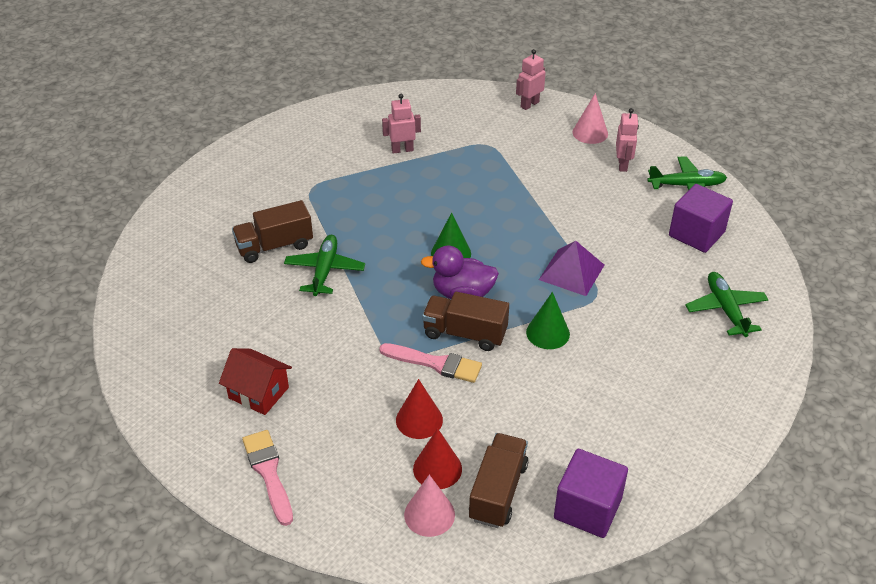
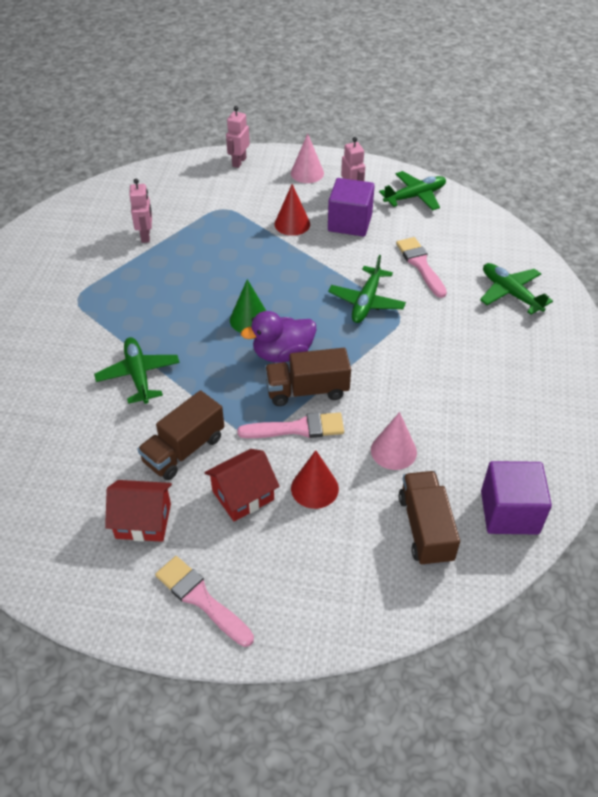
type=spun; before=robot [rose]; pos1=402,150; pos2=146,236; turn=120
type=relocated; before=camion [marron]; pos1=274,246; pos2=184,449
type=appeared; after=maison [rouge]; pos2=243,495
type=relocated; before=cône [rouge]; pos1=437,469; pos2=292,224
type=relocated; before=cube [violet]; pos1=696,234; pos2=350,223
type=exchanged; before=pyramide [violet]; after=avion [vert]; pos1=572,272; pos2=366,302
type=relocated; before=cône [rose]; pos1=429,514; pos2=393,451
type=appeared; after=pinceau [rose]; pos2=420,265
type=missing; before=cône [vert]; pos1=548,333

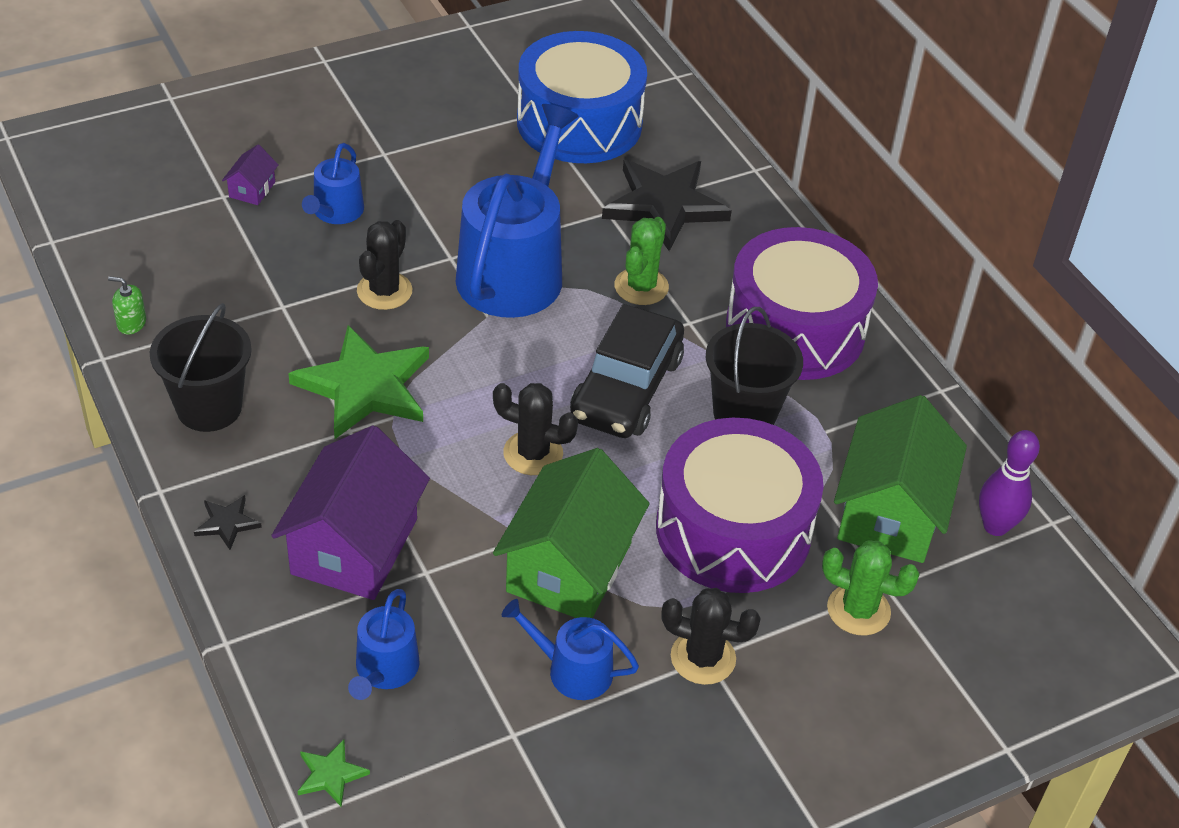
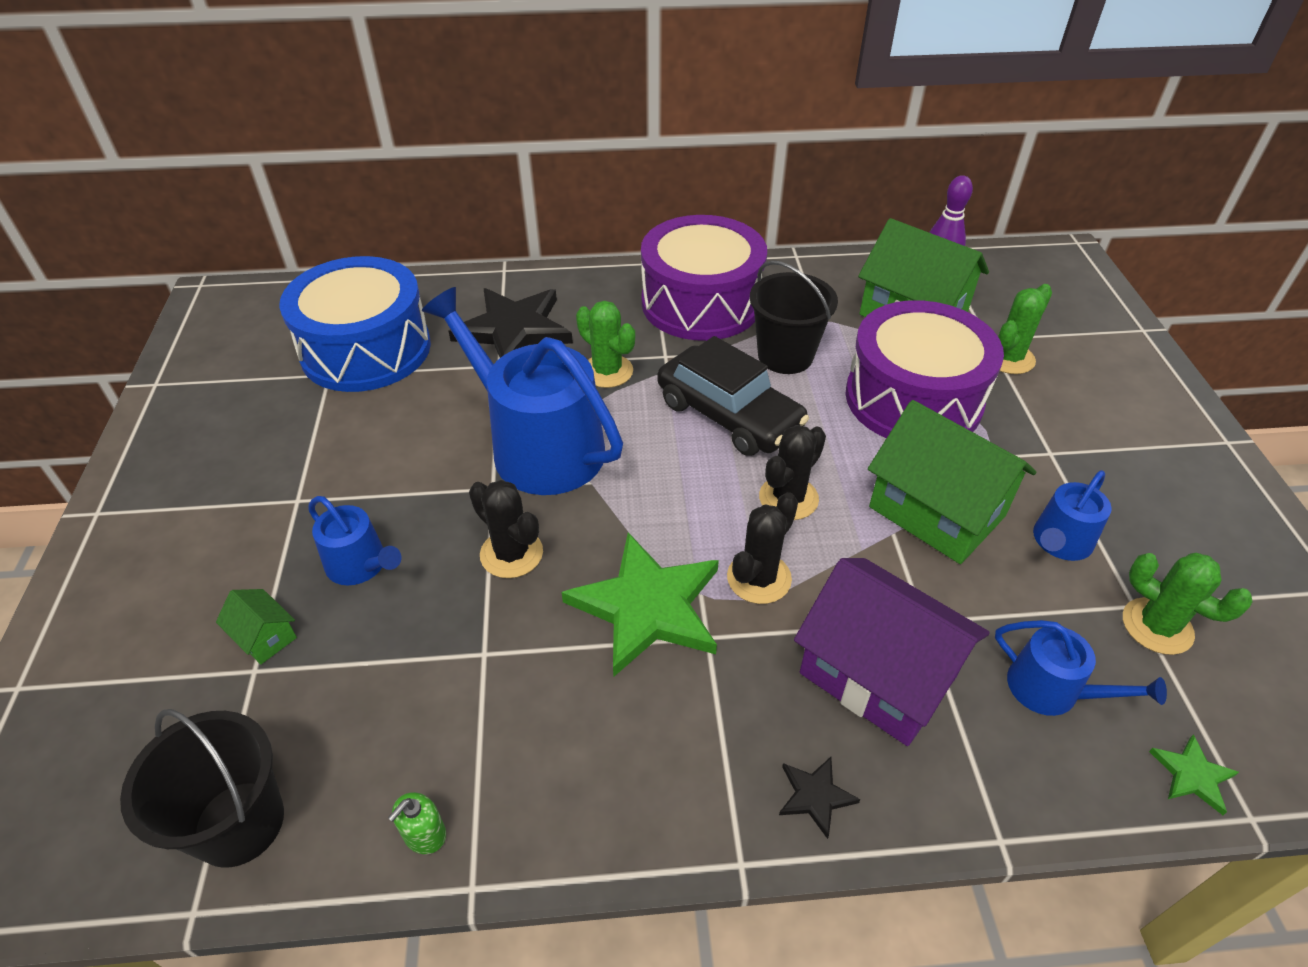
type=relocated; before=seau [noir]; pos1=209,408; pos2=239,823
type=colour; before=maison [violet]; after=maison [vert]; pos1=252,189; pos2=265,637
type=relocated; before=cactus [noir]; pos1=703,658; pos2=759,578
type=appeared; after=cactus [vert]; pos2=1157,626

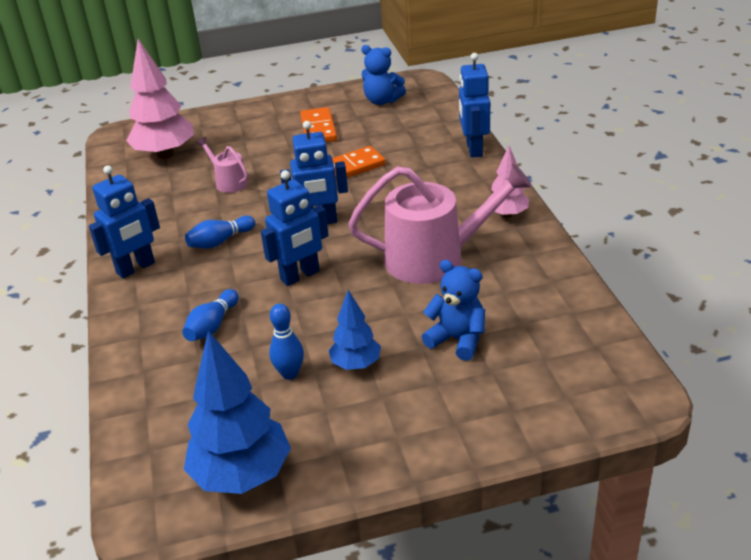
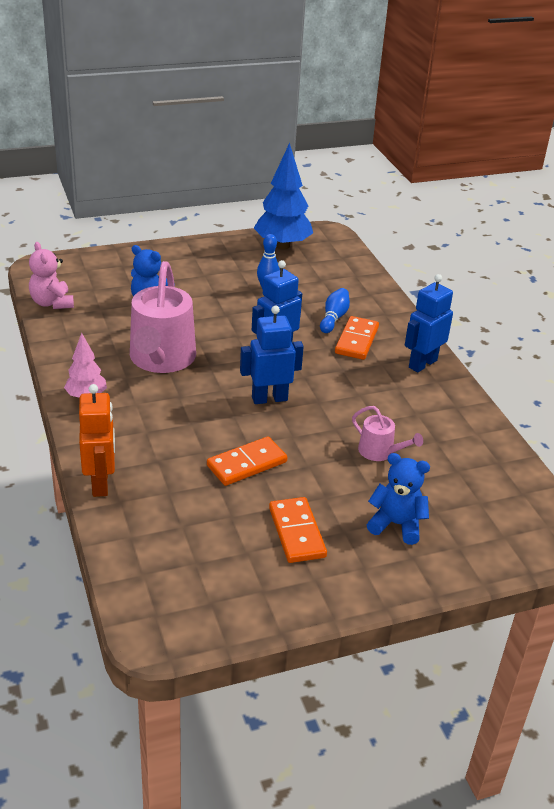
type=appeared; after=ours en peluche [rose]; pos2=52,303
type=colour; before=robot [bleu]; after=robot [orange]; pos1=473,149; pos2=100,483
type=spun; before=arrosoir [rose]; pos1=434,258; pos2=161,359; turn=-75
type=appeared; after=domino [orange]; pos2=357,340
type=relocated; before=ours en peluche [bleu]; pos1=382,101; pos2=396,524
type=missing; before=arbre [rose]; pos1=165,154
type=missing; before=quille [bleu]; pos1=220,241
type=missing; before=arbre [bleu]; pos1=356,364

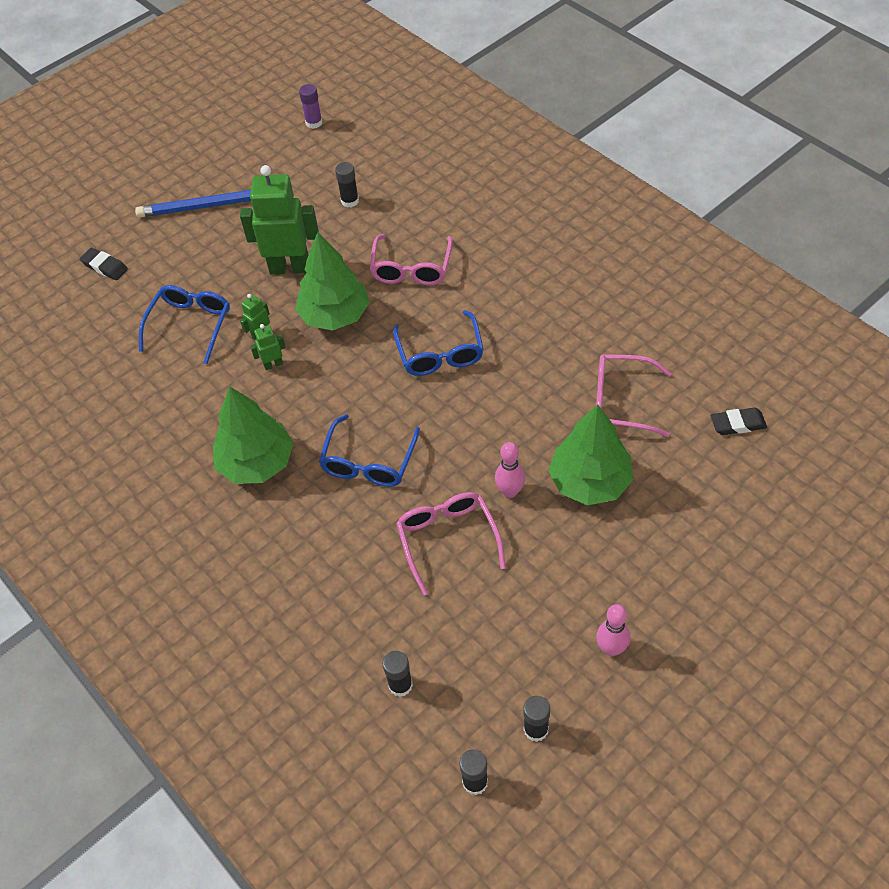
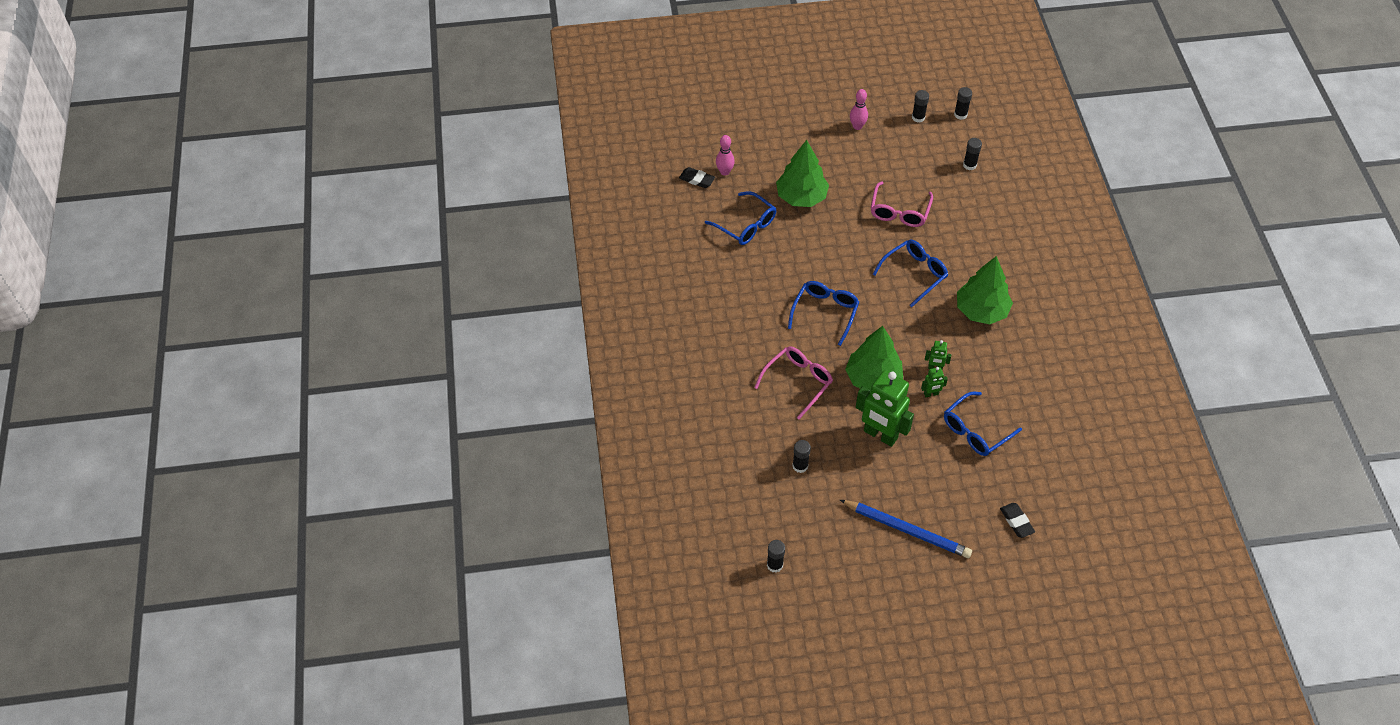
type=colour; before=lunettes [rose]; after=lunettes [bleu]; pos1=621,401; pos2=746,225
type=relocated; before=quille [rose]; pos1=510,491; pos2=724,172
type=colour; before=bâton de colle [violet]; after=bâton de colle [noir]; pos1=314,123; pos2=774,565

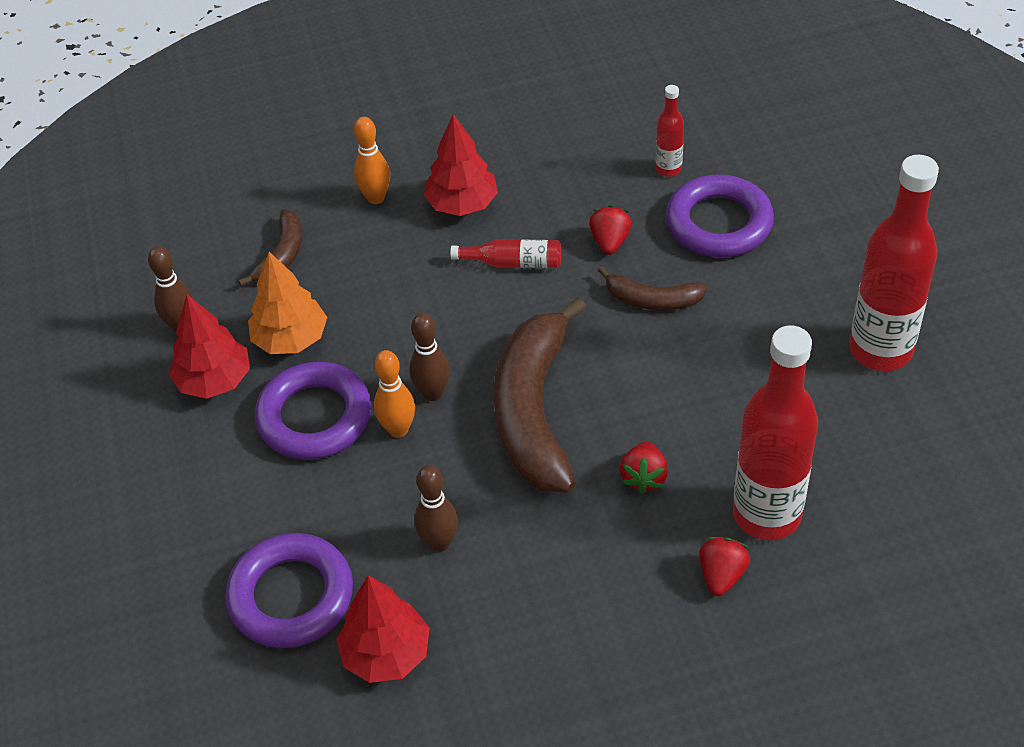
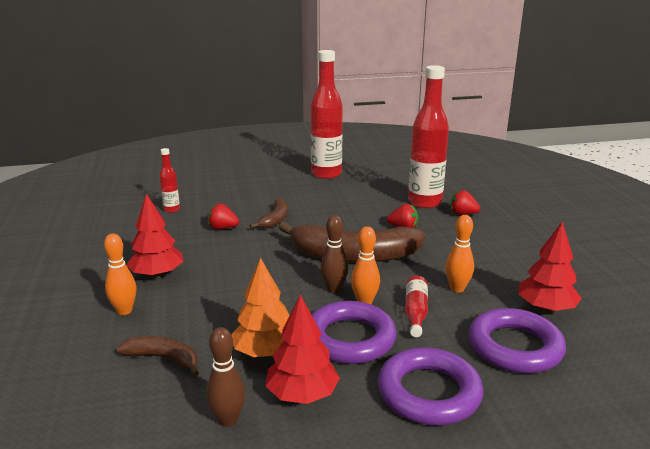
type=relocated; before=anneau [violet]; pos1=718,223; pos2=429,393
type=relocated; before=bouteille [rouge]; pos1=513,262; pos2=415,312
type=colour; before=quille [marron]; after=quille [orange]; pos1=439,543; pos2=457,288

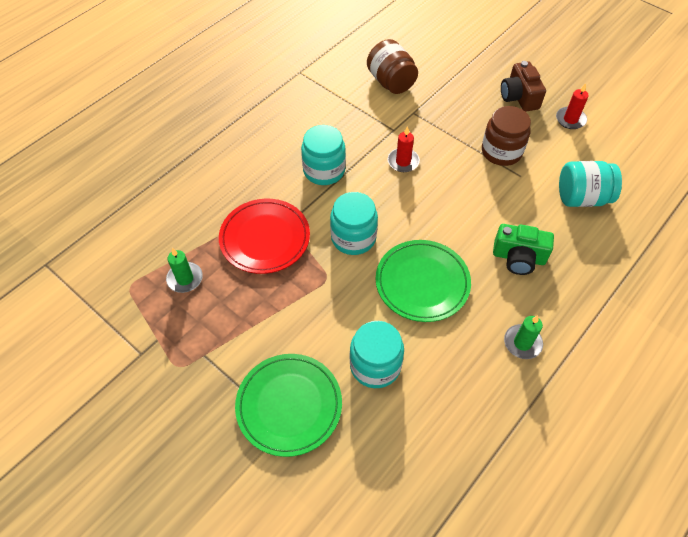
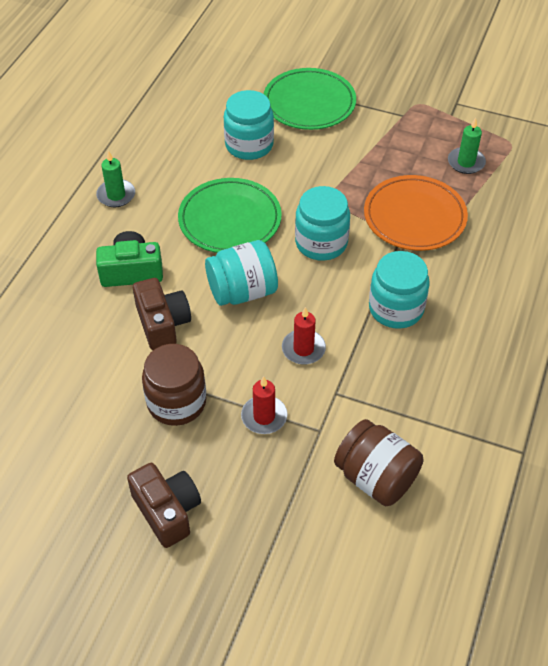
type=appeared; after=appareil photo [marron]; pos2=162,324
type=relocated; before=bocal [turquoise]; pos1=582,198; pos2=242,291
type=relocated; before=bougie [rouge]; pos1=570,119; pos2=264,416
type=colour; before=assiette [rouge]; after=assiette [orange]; pos1=265,238; pos2=414,217

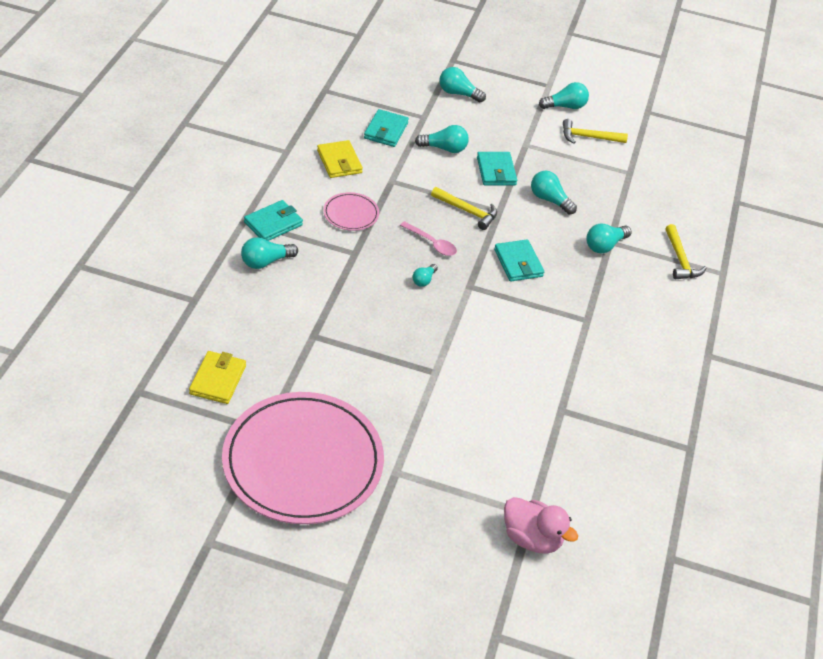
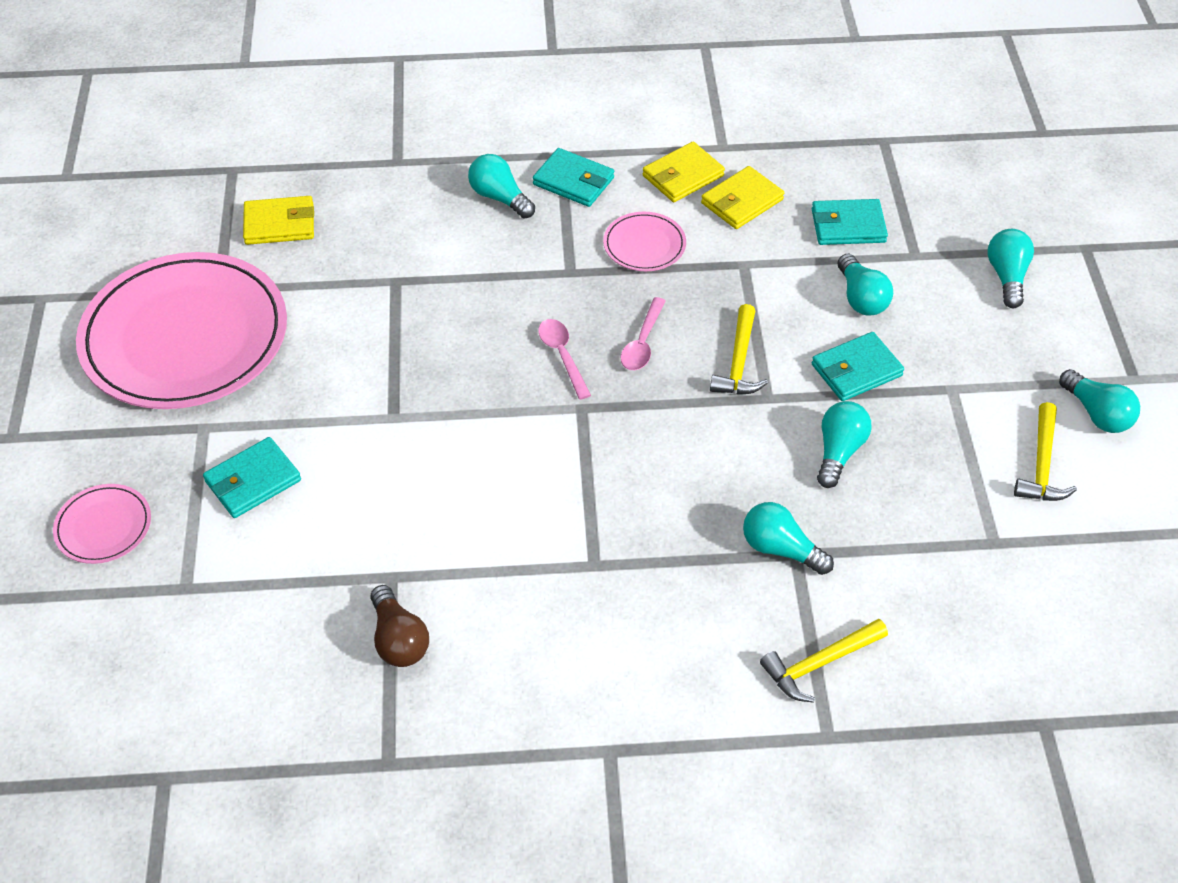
type=appeared; after=assiette [rose]; pos2=103,526
type=relocated; before=portefeuille [turquoise]; pos1=518,263; pos2=253,481
type=appeared; after=ampoule [marron]; pos2=398,639
type=exchanged; before=ampoule [turquoise]; after=cuillère [rose]; pos1=424,280; pos2=562,356
type=appeared; after=portefeuille [jaune]; pos2=683,176
type=spun; before=marteau [jaune]; pos1=588,137; pos2=1041,464; turn=-150
type=missing; before=canard [rose]; pos1=531,538

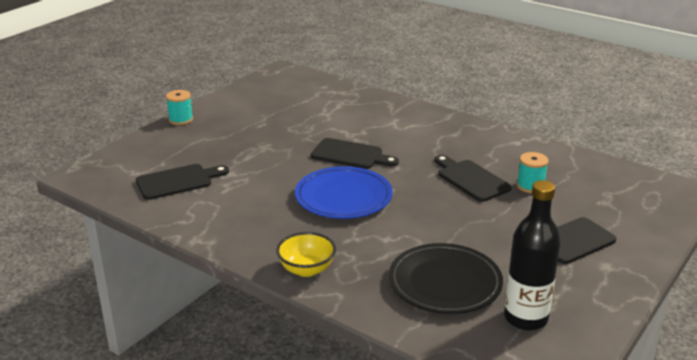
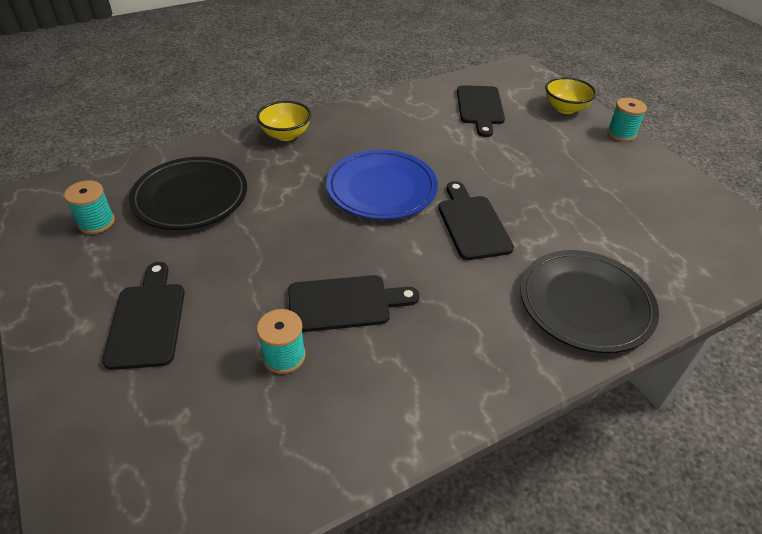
type=exchanged; before=bouteille [noir]; after=bobine [turquoise]; pos1=525,318; pos2=96,222
type=spun; before=planche à découper [noir]; pos1=350,155; pos2=472,224; turn=120
type=appeared; after=assiette [noir]; pos2=585,304
type=appeared; after=bol [jaune]; pos2=565,108

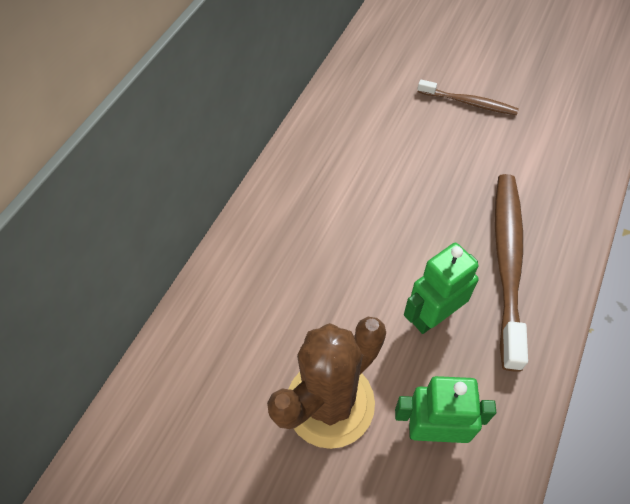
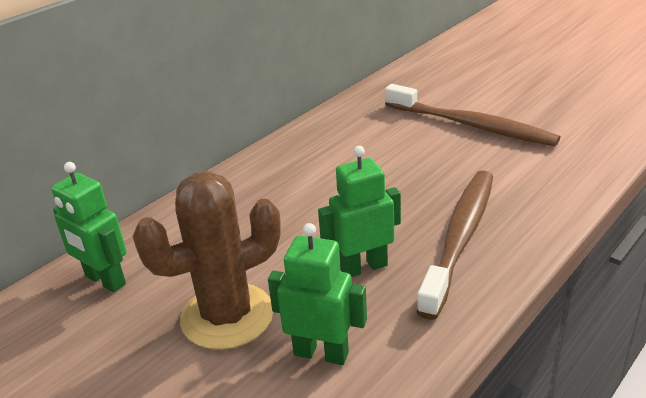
type=appeared; after=robot [vert]; pos2=105,280
type=size; before=brosse à dents [marron]; pos1=469,103; pos2=471,125; scale=1.82

